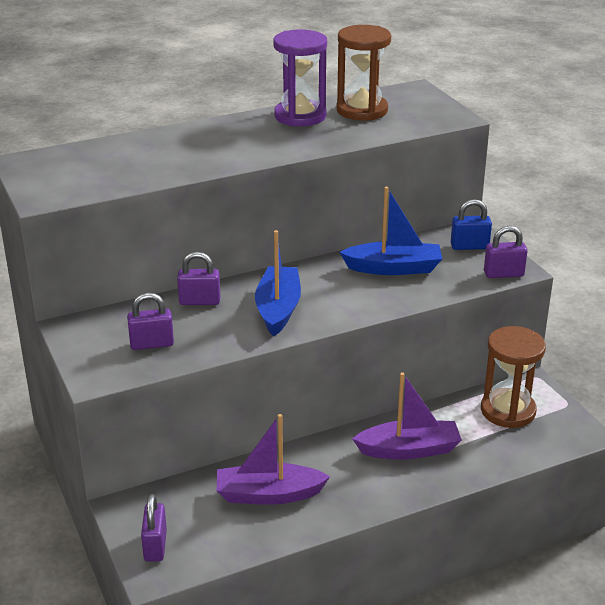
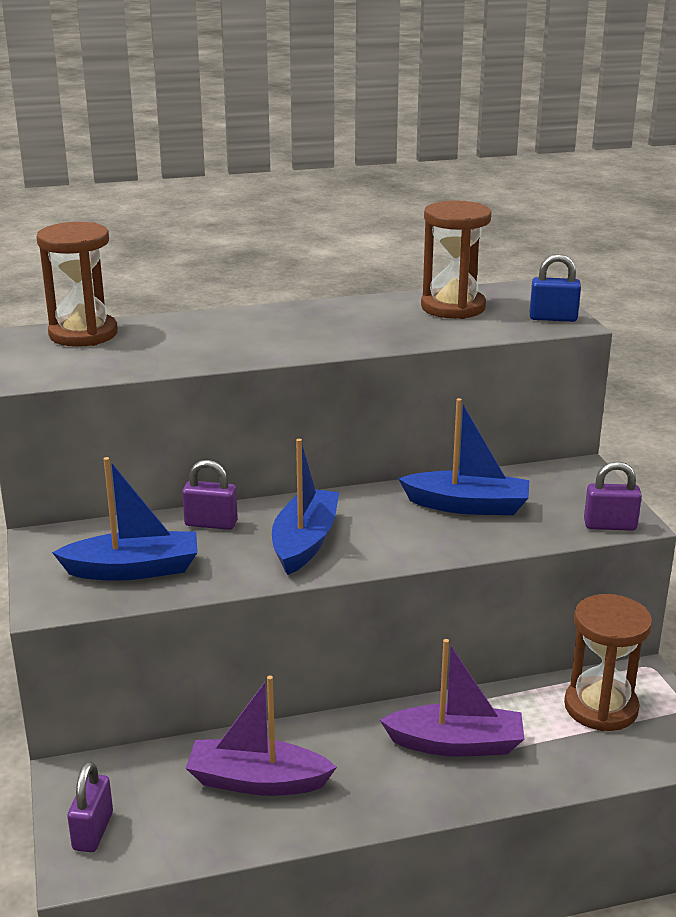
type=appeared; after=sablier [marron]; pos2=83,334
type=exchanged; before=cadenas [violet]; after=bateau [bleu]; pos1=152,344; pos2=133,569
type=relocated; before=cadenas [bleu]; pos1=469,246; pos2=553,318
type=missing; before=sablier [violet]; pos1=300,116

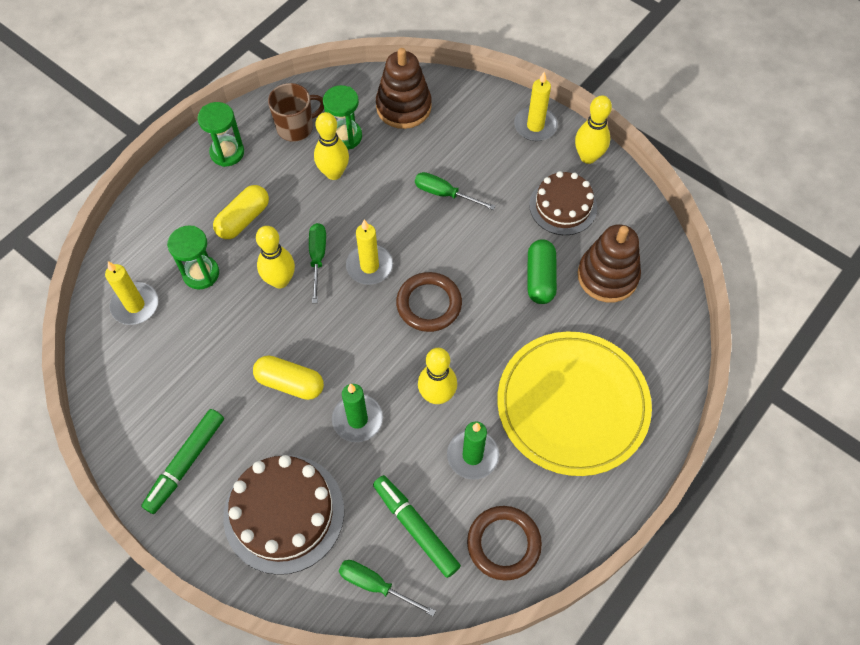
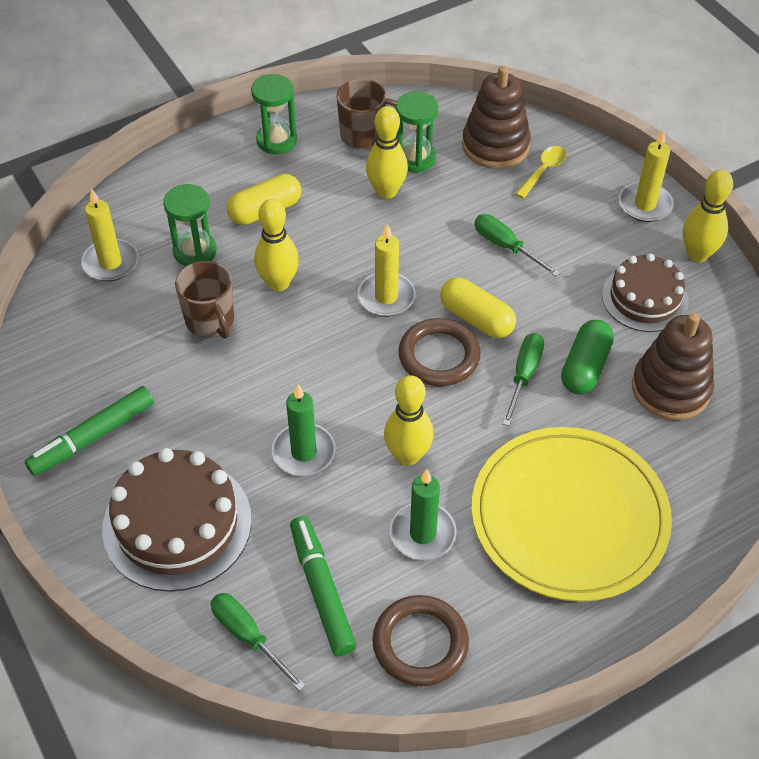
type=appeared; after=tasse [marron]; pos2=210,321
type=relocated; before=gélule [jaune]; pos1=290,383; pos2=476,318
type=relocated; before=tournevis [vert]; pos1=317,258; pos2=523,375
type=appeared; after=cuillère [jaune]; pos2=543,171

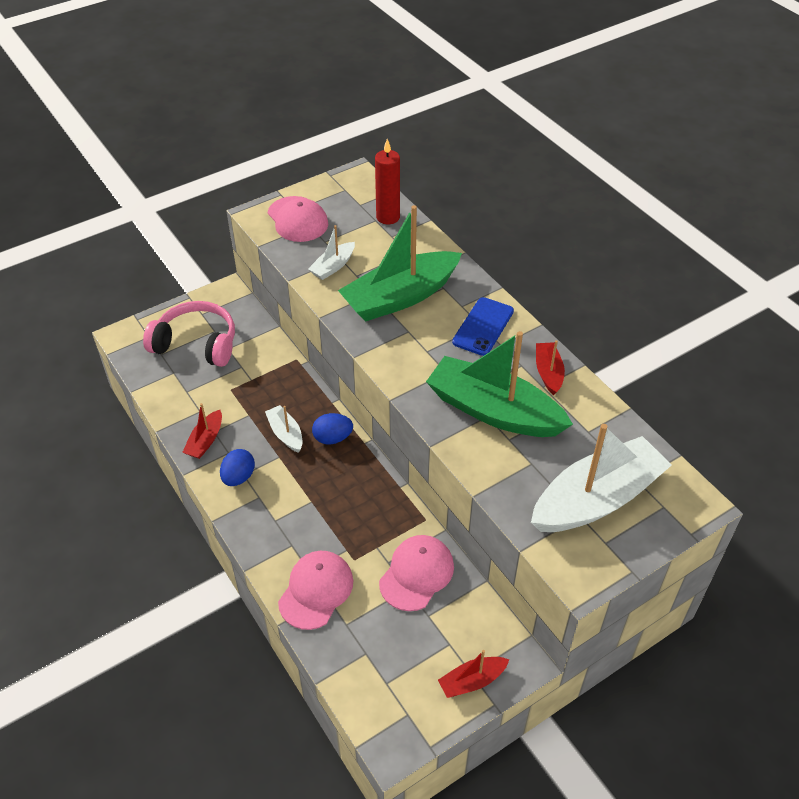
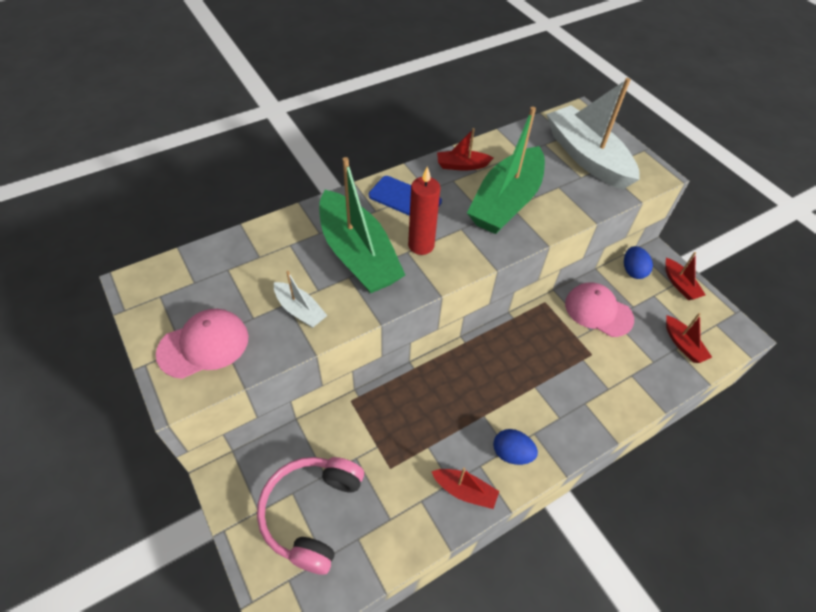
type=relocated; before=bougie [rouge]; pos1=388,217; pos2=421,245
type=relocated; before=œuf [bleu]; pos1=333,438; pos2=632,271
type=appeared; after=bateau [rouge]; pos2=683,344
type=missing; before=bateau [blanc]; pos1=286,434
type=missing; before=casquette [rose]; pos1=316,591

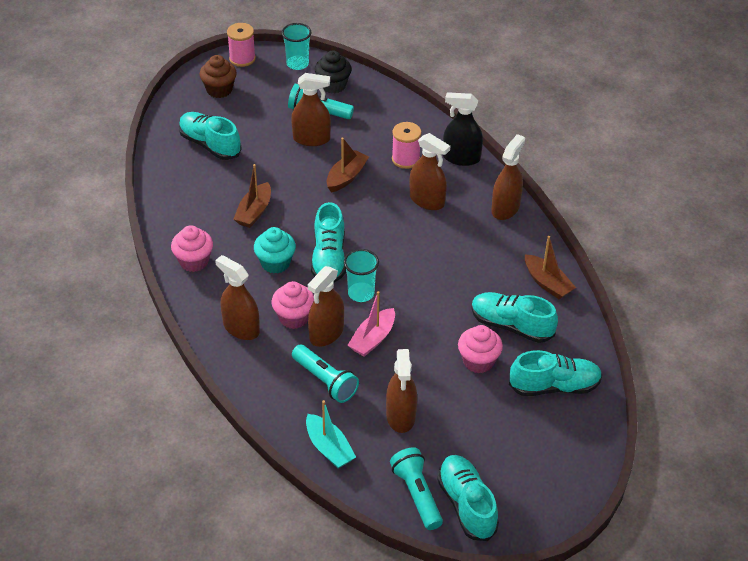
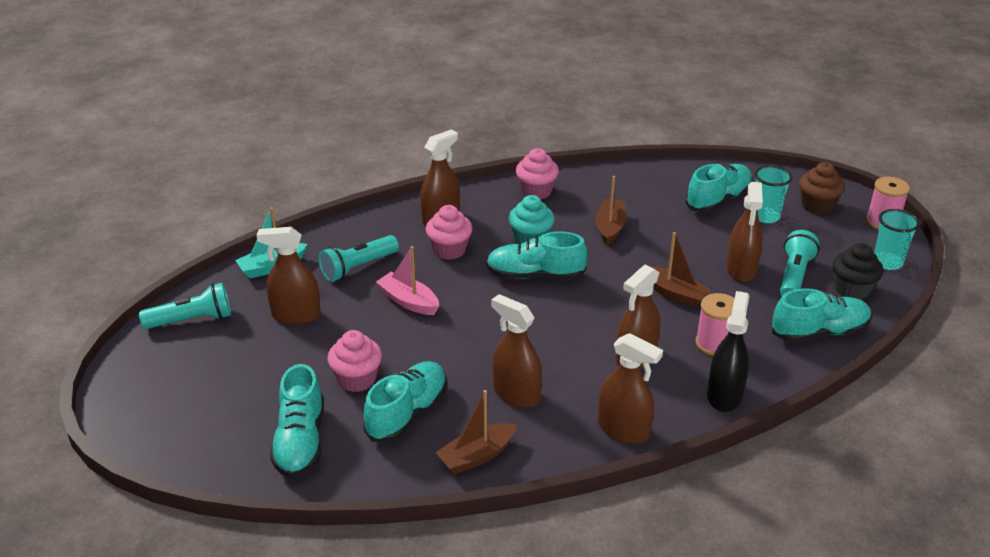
type=relocated; before=vaporisateur [marron]; pos1=326,333; pos2=516,394
type=spun; before=bateau [marron]; pos1=254,212; pos2=610,227; turn=75
type=relocated; before=gobelet [turquoise]; pos1=361,293; pos2=765,216
type=relocated; before=chaussure [turquoise]; pos1=466,505; pos2=819,332

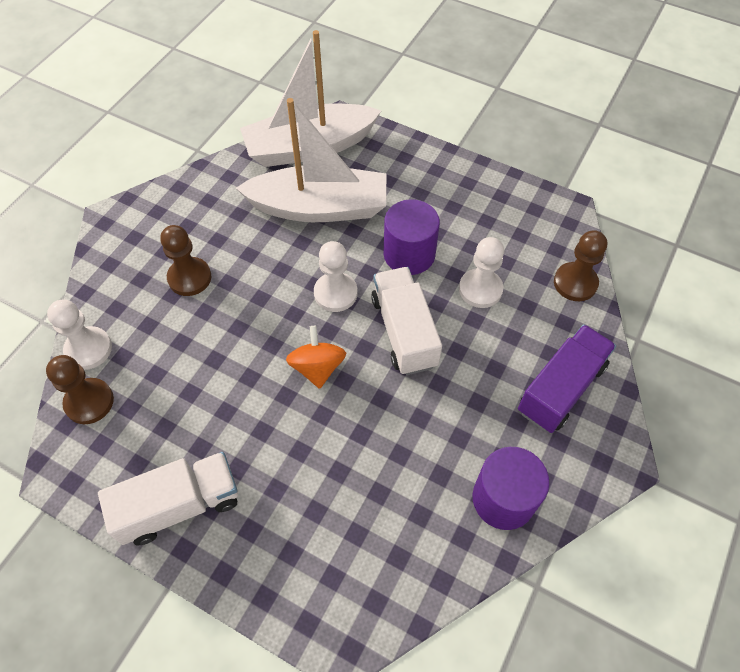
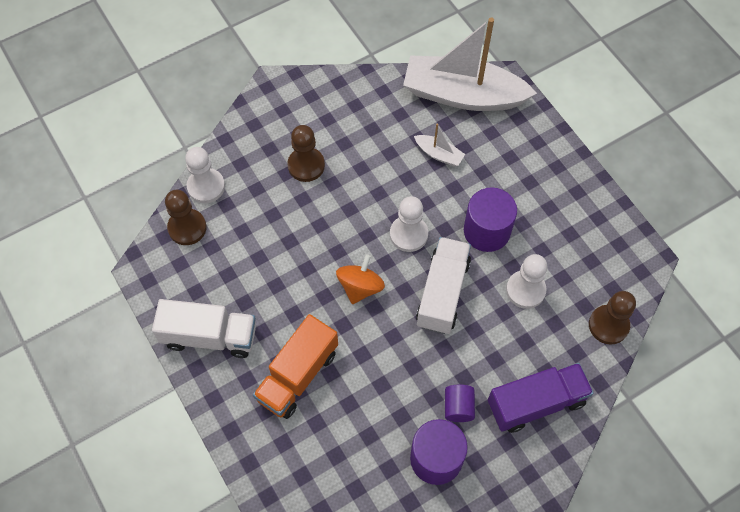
type=appeared; after=camion [orange]; pos2=297,375
type=size; before=bateau [blanc]; pos1=319,207; pos2=439,154; scale=0.41
type=appeared; after=cylindre [violet]; pos2=458,407

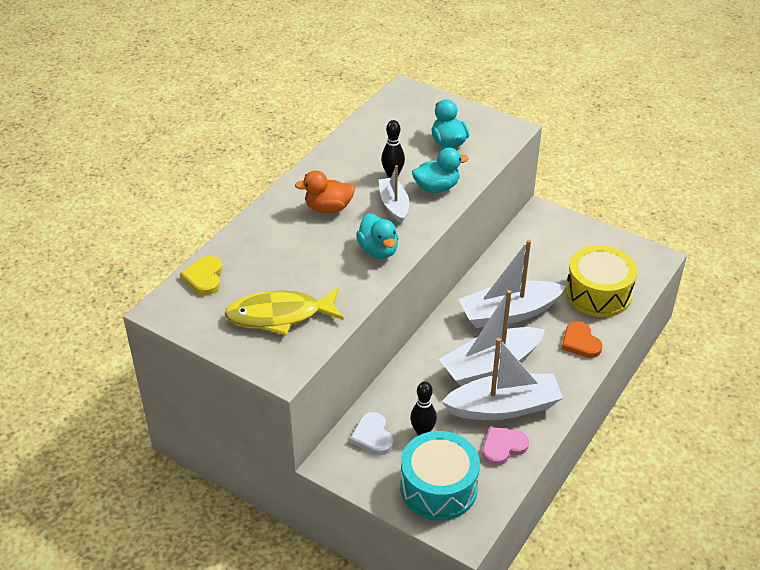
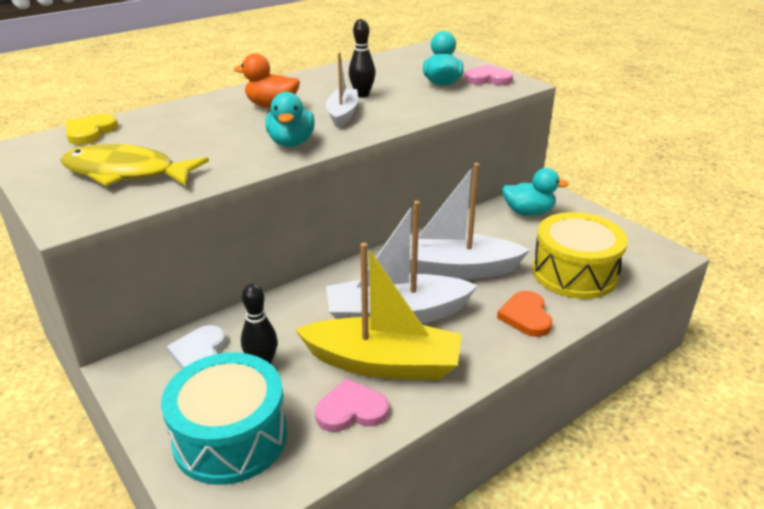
type=colour; before=bateau [blanc]; after=bateau [jaune]; pos1=504,407; pos2=383,363
type=appeared; after=cœur [rose]; pos2=488,79
type=relocated; before=canard [turquoise]; pos1=436,187; pos2=528,212

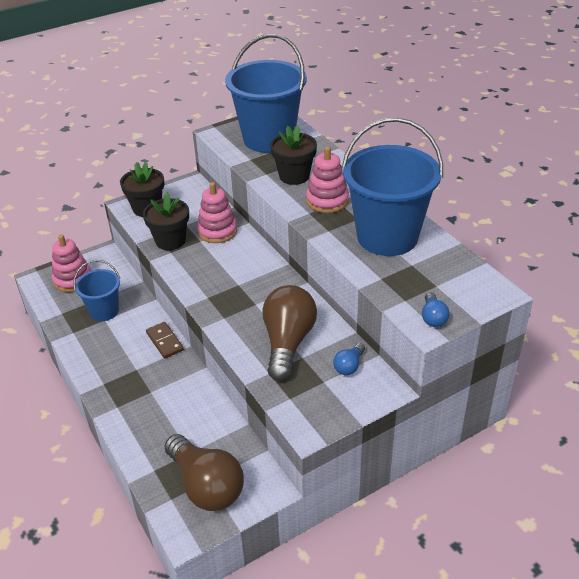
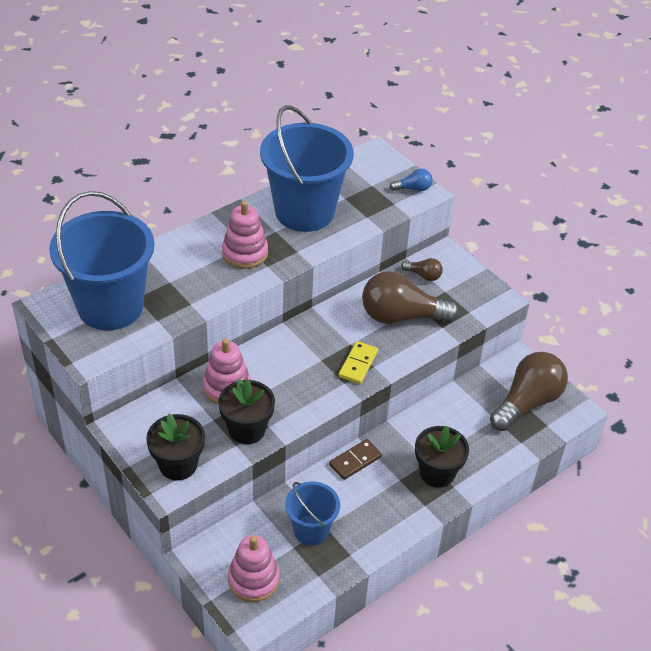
type=appeared; after=domino [jaune]; pos2=358,364
type=colour; before=ampoule [bleu]; after=ampoule [marron]; pos1=349,366; pos2=423,275
type=relocated; before=pot de fleurs [noir]; pos1=294,176; pos2=437,473

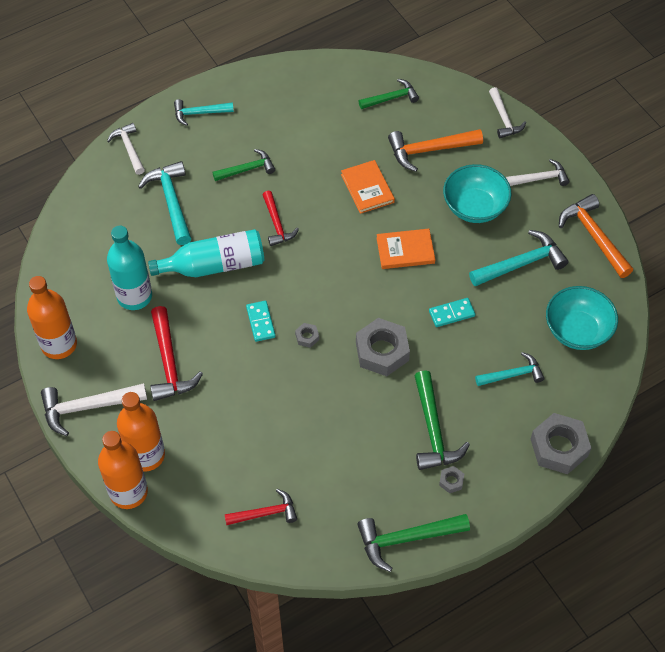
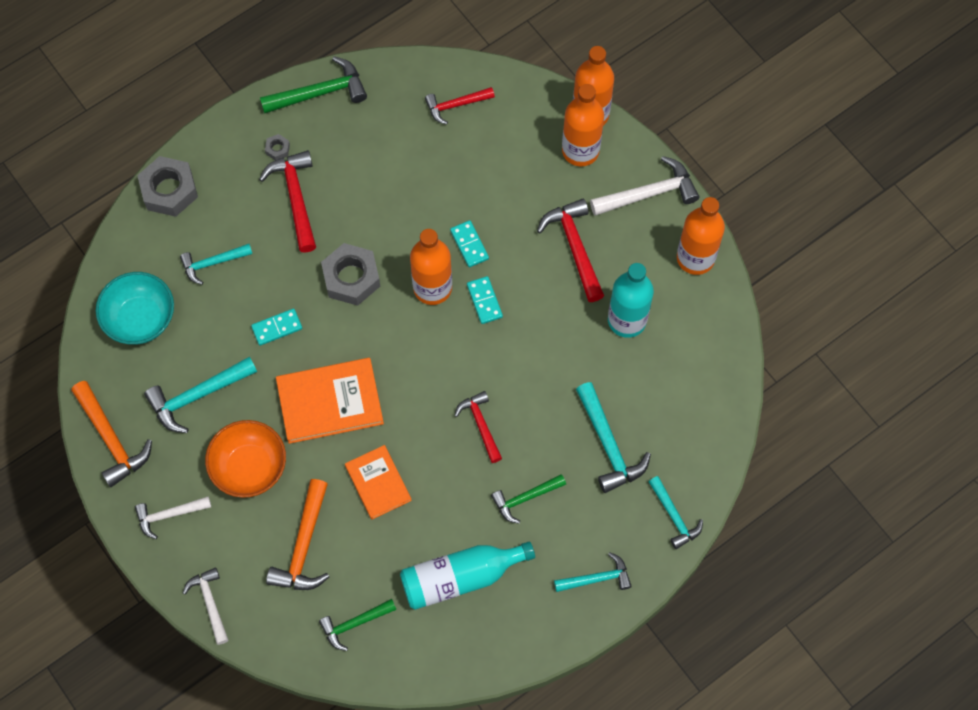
type=colour; before=bol [turquoise]; after=bol [orange]; pos1=474,207; pos2=249,467
type=colour; before=marteau [vert]; after=marteau [rouge]; pos1=433,430; pos2=295,198
type=spun; before=marteau [orange]; pos1=429,150; pos2=304,545; turn=120
type=size; before=livre [orange]; pos1=405,250; pos2=330,402; scale=1.57
type=relocated; before=bouteille [turquoise]; pos1=214,265; pos2=460,577
type=exchanged; before=écrou [gris]; after=bouteille [orange]; pos1=307,337; pos2=432,288
type=appeared; after=domino [turquoise]; pos2=469,245
type=colour; before=marteau [blanc]; after=marteau [turquoise]; pos1=129,149; pos2=674,516

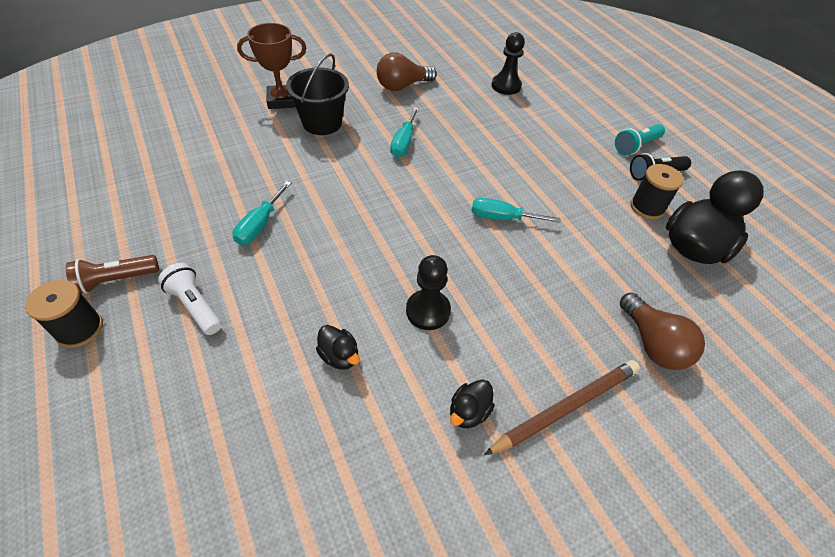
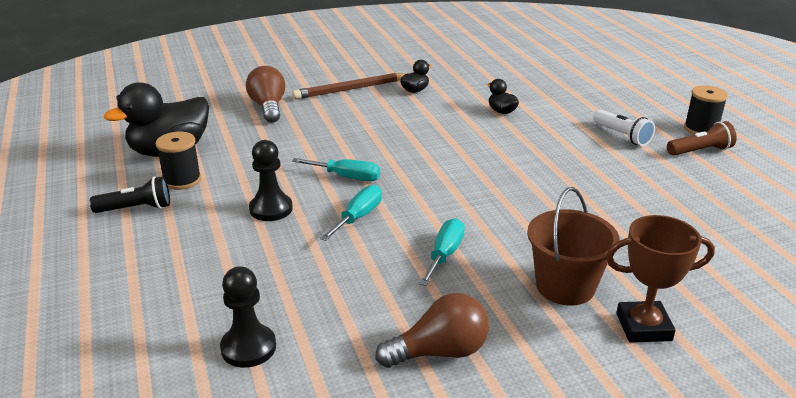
type=relocated; before=pion [noir]; pos1=428,311; pos2=271,209
type=relocated; before=tournevis [turquoise]; pos1=260,225; pos2=358,217
type=colour; before=seau [noir]; after=seau [marron]; pos1=322,123; pos2=565,286
type=missing; before=lampe de poche [turquoise]; pos1=636,146

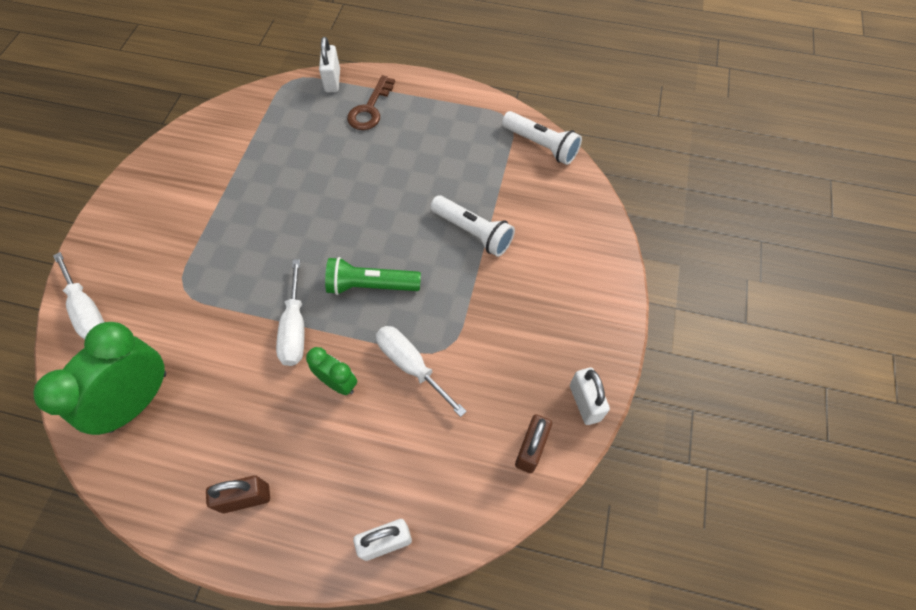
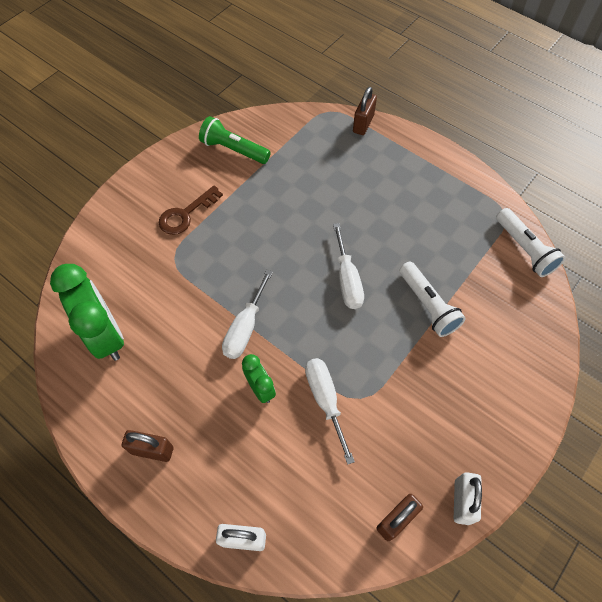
type=spun; before=réveil [vert]; pos1=138,401; pos2=106,335; turn=90
type=relocated; before=clé [marron]; pos1=370,109; pos2=186,214
type=relocated; before=lampe de poche [vert]; pos1=371,285; pos2=233,149
type=relocated; before=tournevis [blanc]; pos1=87,311; pos2=347,280
type=colour; before=cadenas [blanc]; after=cadenas [marron]; pos1=332,81; pos2=363,124

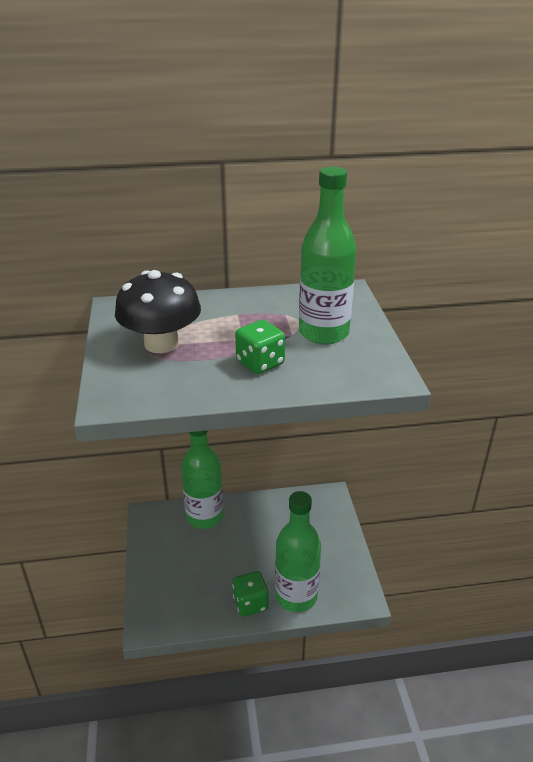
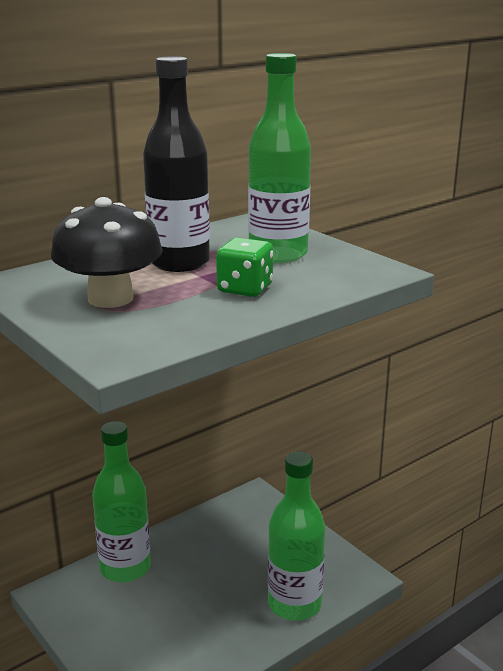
type=appeared; after=bouteille [noir]; pos2=179,263
type=missing; before=dé [vert]; pos1=250,603

